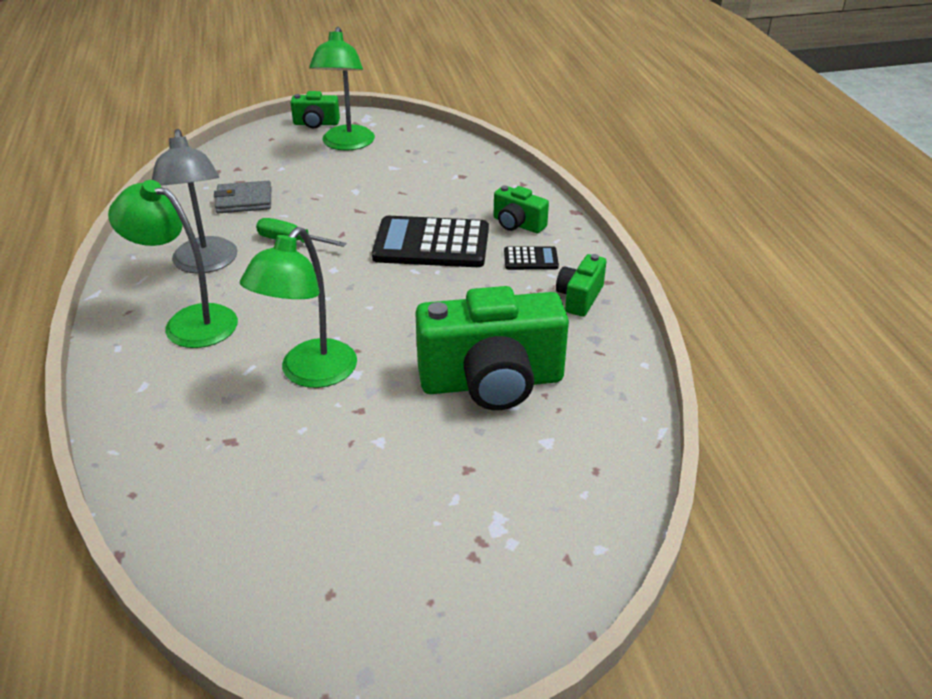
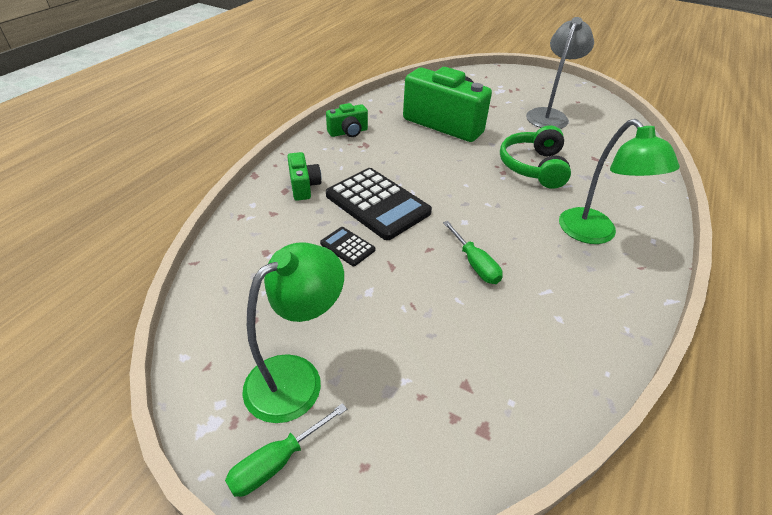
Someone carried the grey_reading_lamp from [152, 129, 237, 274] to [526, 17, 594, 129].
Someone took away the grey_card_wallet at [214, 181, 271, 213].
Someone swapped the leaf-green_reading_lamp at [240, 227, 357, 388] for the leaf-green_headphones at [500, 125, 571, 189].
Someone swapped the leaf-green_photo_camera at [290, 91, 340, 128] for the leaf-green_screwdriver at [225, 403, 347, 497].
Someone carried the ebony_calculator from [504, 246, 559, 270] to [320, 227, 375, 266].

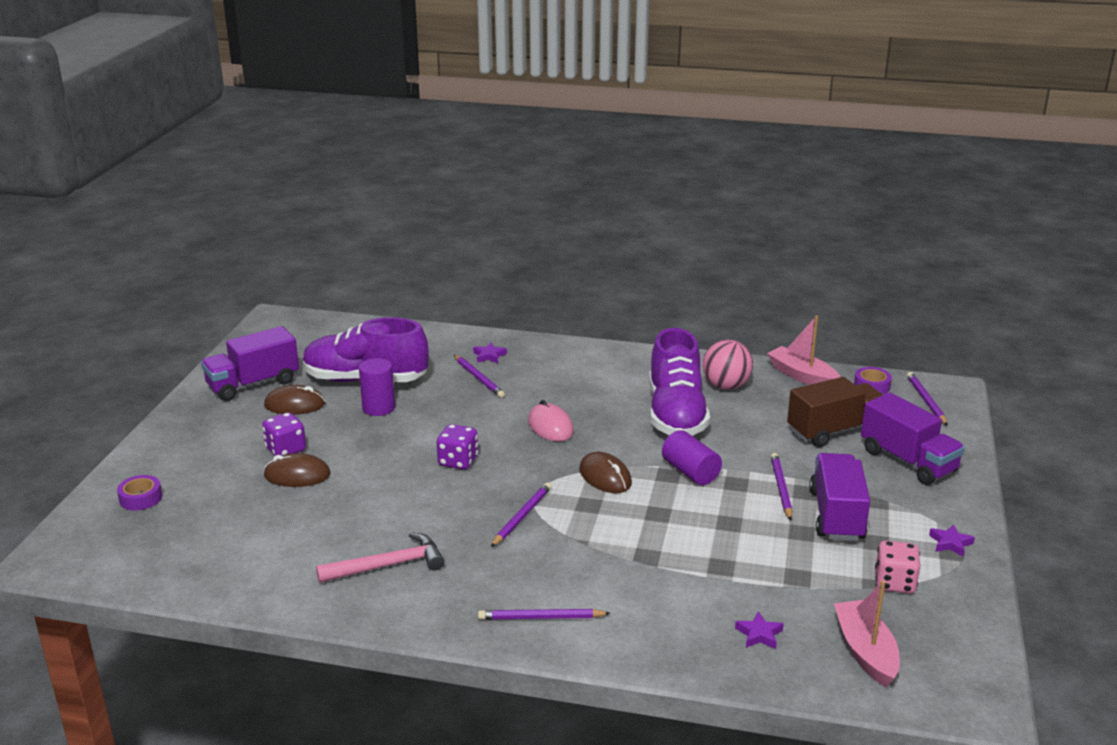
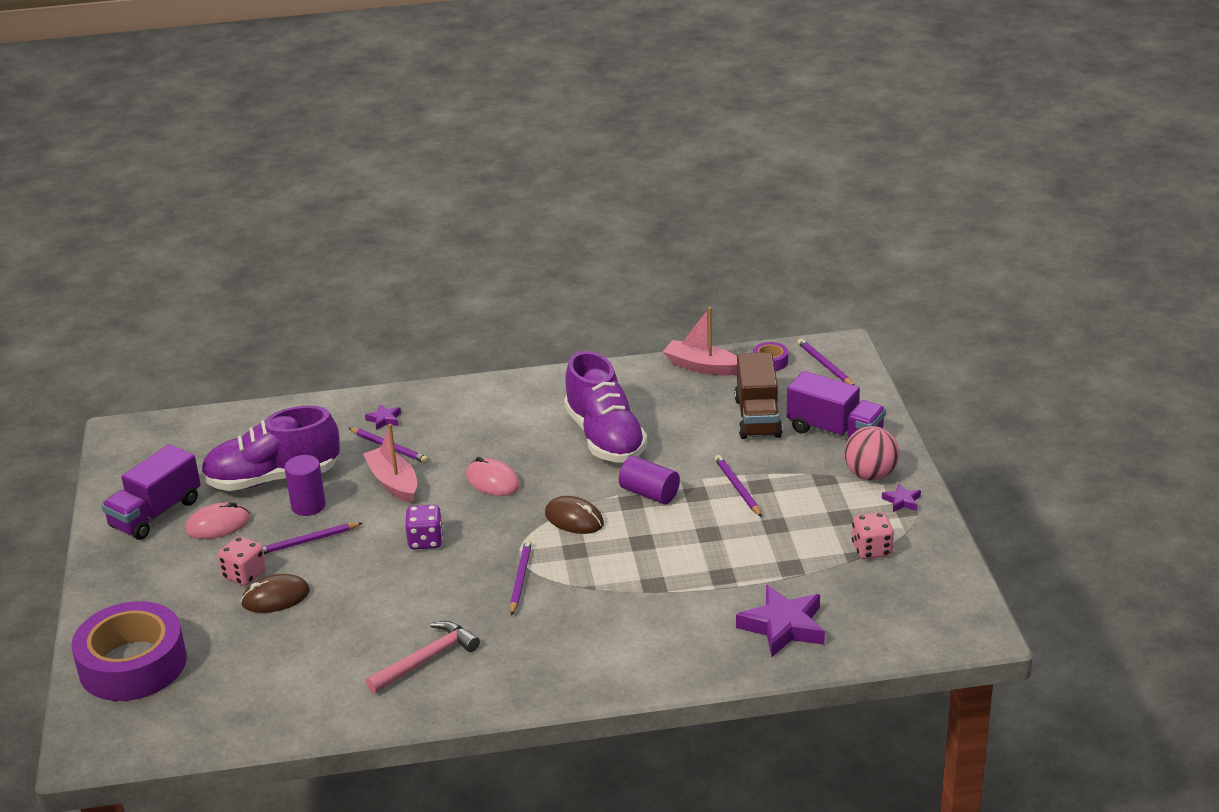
Someone scaled the purple_sticky_tape at [117, 475, 162, 511] by 2.47.
Someone repainted the purple_game_die at [262, 412, 306, 456], which became the rose-pink_game_die at [218, 536, 266, 586].
Someone repainted the dark_brown_mouse at [264, 385, 325, 415], which became the rose-pink_mouse at [185, 502, 250, 539].
Someone carried the purple_pencil from [478, 609, 610, 620] to [262, 523, 362, 554].
Someone carried the rose-pink_play_ball from [703, 339, 753, 390] to [844, 426, 899, 480].
Someone scaled the purple_five-pointed_star at [735, 611, 783, 649] by 2.12.
Someone rotated the dark_brown_lorry at [787, 377, 883, 447] by 135 degrees clockwise.
Someone took away the purple_lorry at [809, 453, 870, 541].
Someone carried the rose-pink_boat from [834, 580, 900, 687] to [363, 424, 417, 503].

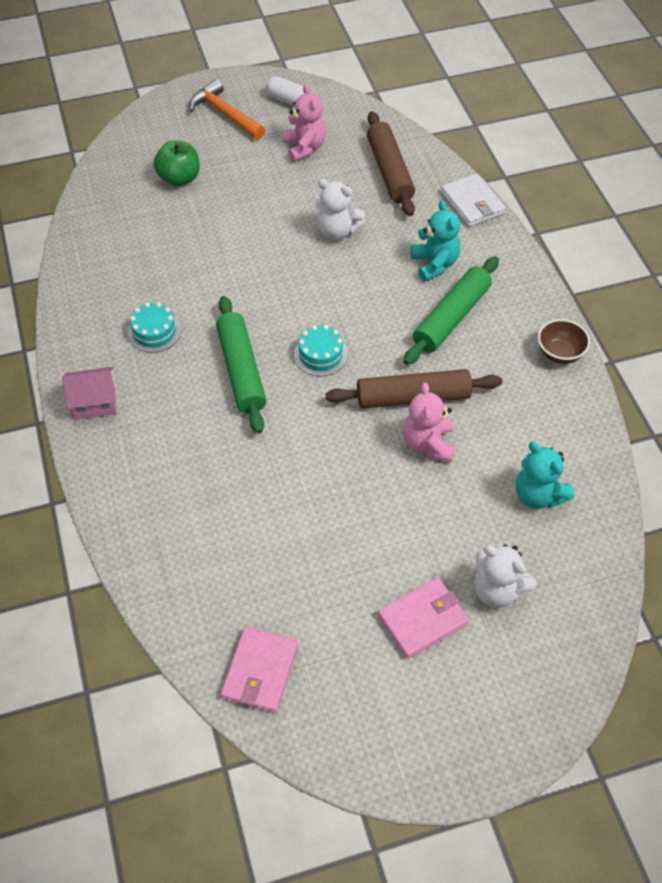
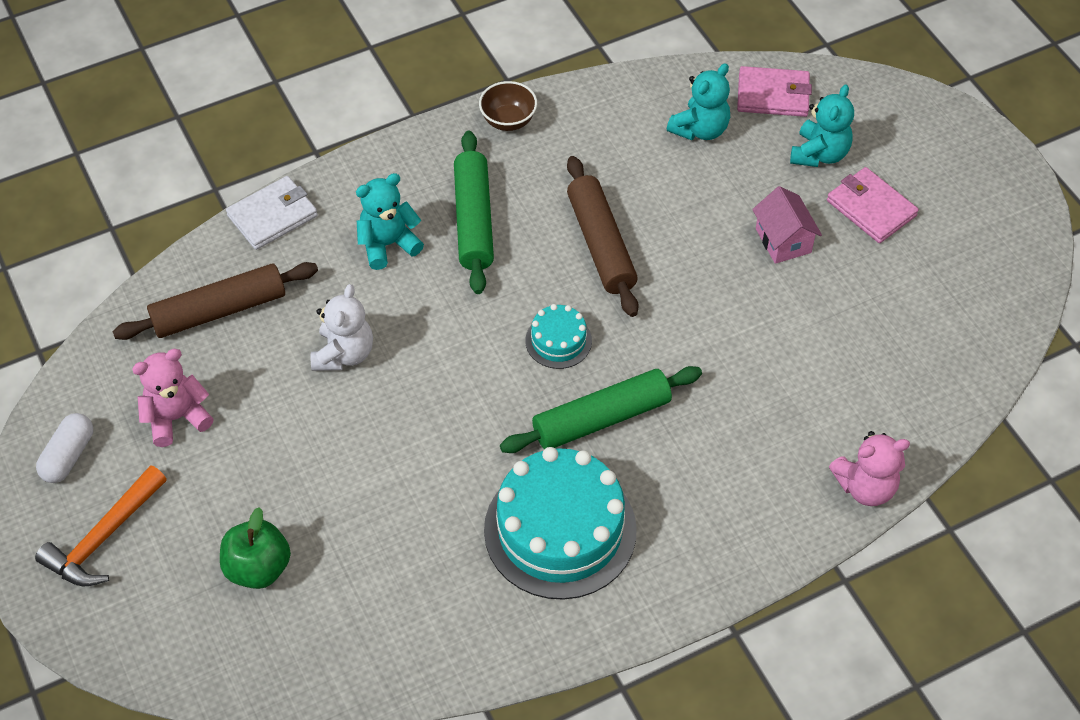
Someone carried the rose-pink_cottage from [62, 367, 117, 420] to [752, 186, 822, 264].
Someone scaled the turquoise_layer_cake at [128, 302, 181, 353] by 2.13.
Someone carried the rose-pink_card_wallet from [221, 627, 298, 713] to [737, 66, 812, 117].
Someone carried the rose-pink_stuffed_bear from [403, 382, 455, 462] to [829, 431, 910, 506].
Someone rotated the leaf-green_pastry_roller at [404, 256, 499, 365] by 60 degrees clockwise.
Someone repainted the snow-white_stuffed_bear at [475, 544, 537, 608], which became the turquoise_stuffed_bear at [790, 84, 854, 167].

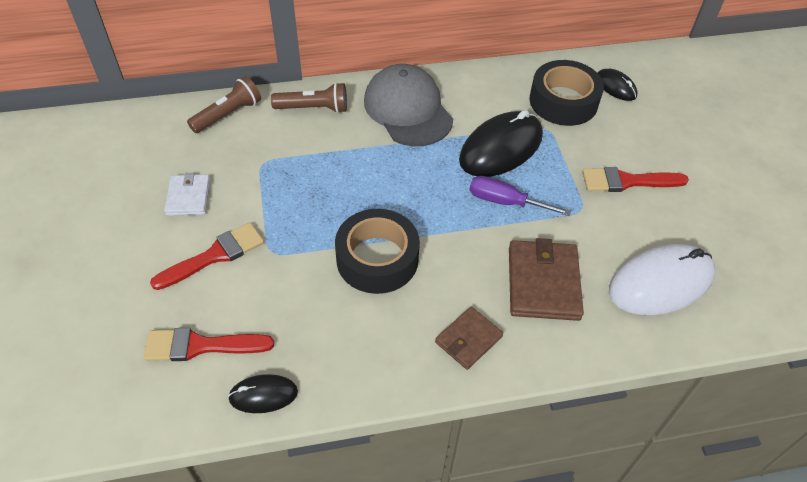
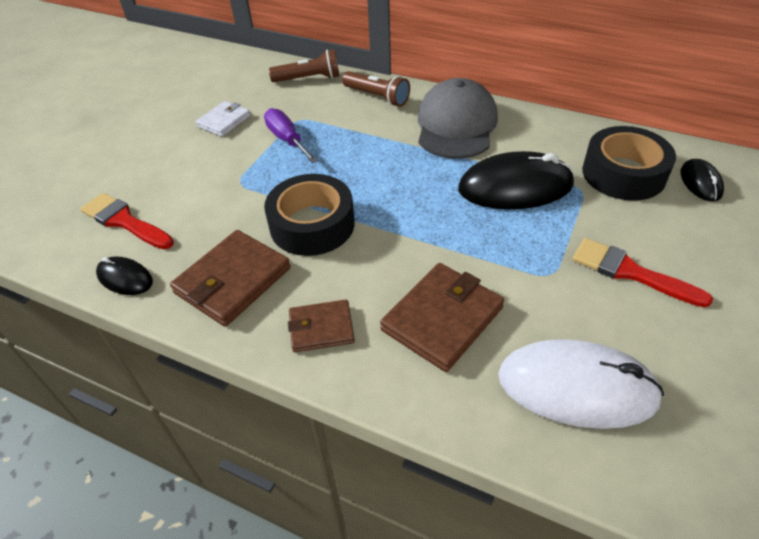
Someone took away the red_brush at [150, 223, 264, 290].
Someone carried the purple_screwdriver from [469, 176, 571, 216] to [264, 108, 318, 163].
Someone put down the dark_brown_card_wallet at [170, 230, 291, 327].

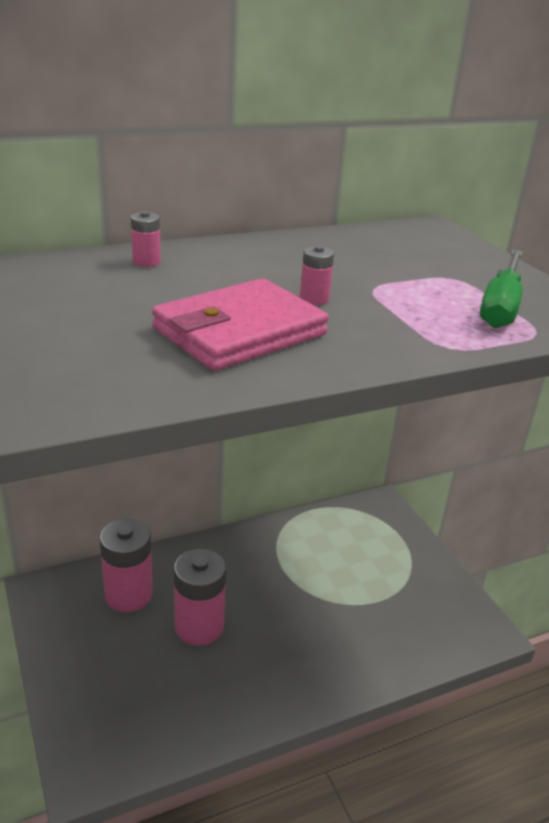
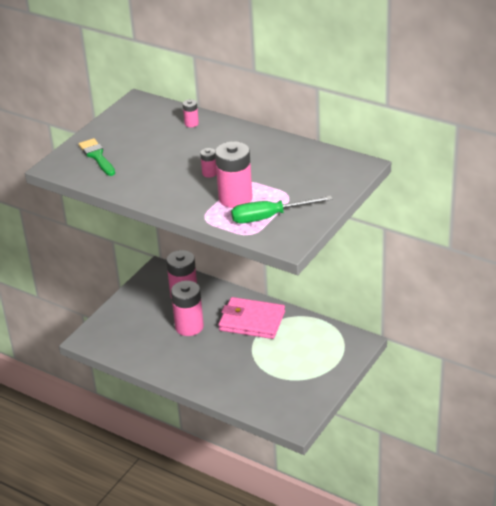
Someone carried the rose-pink_card_wallet from [152, 278, 329, 371] to [218, 297, 285, 339].
Someone put down the leaf-green_brush at [79, 138, 115, 176].
Someone put down the rose-pink_power_cell at [215, 141, 252, 208].

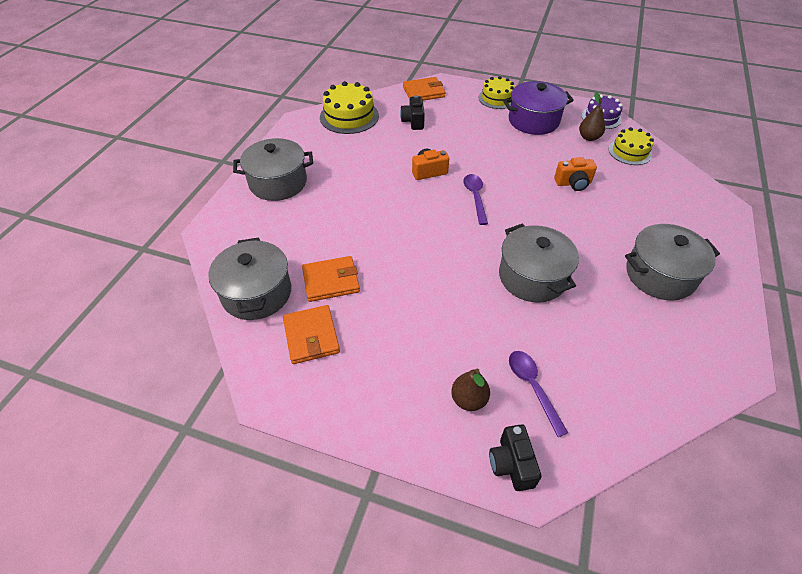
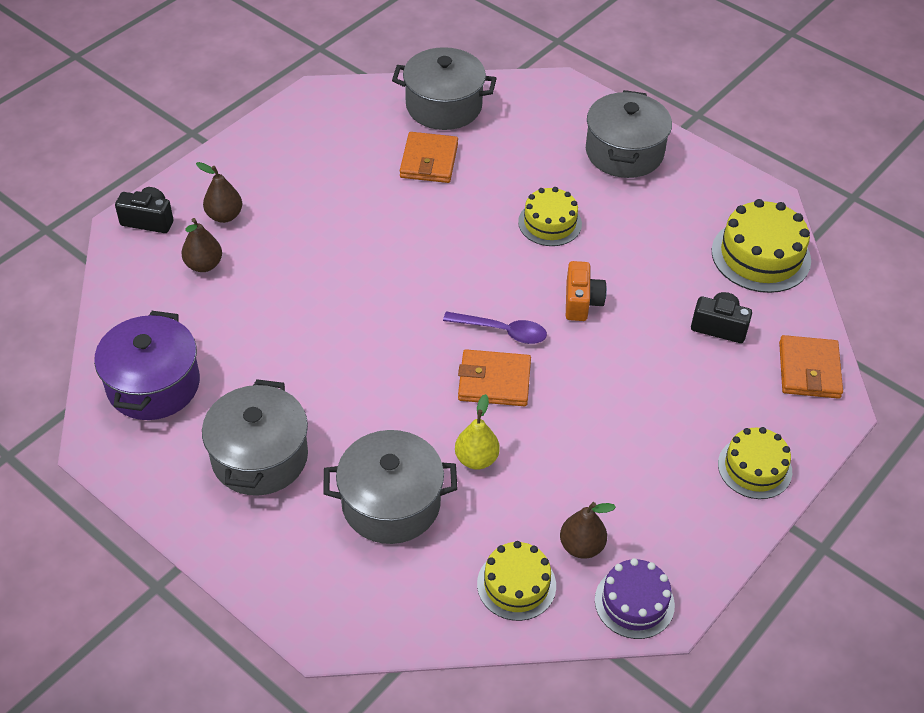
Someone carried the orange-coloured_card_wallet from [283, 305, 340, 364] to [458, 349, 531, 406].
Someone carried the grey_cooking_pot from [499, 224, 579, 303] to [323, 430, 457, 544].
Someone carried the purple_cooking_pot from [503, 81, 574, 135] to [94, 311, 200, 420].
Someone swapped the purple_teaspoon at [509, 351, 568, 437] for the dark_brown_pear at [181, 218, 222, 272].
Someone swapped the orange-coloured_photo_camera at [554, 157, 597, 191] for the bright_yellow_pear at [455, 394, 500, 470].
Someone put down the bright_yellow_layer_cake at [518, 187, 582, 246].

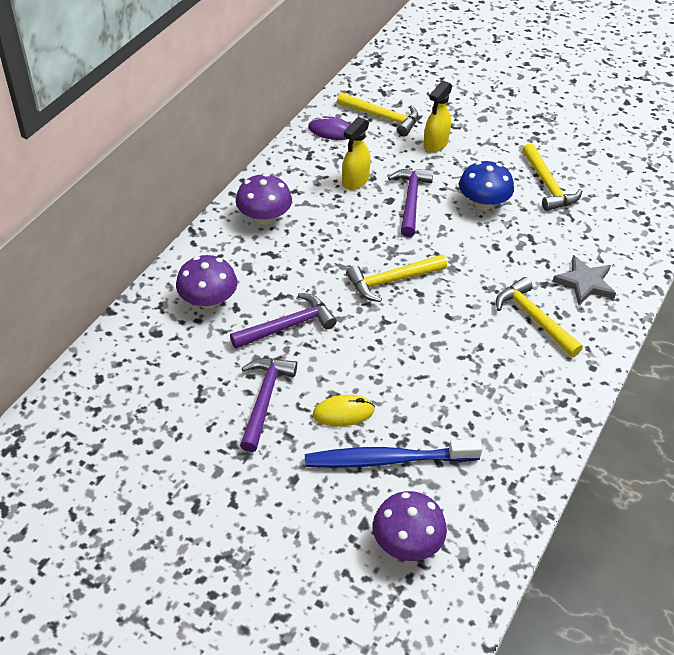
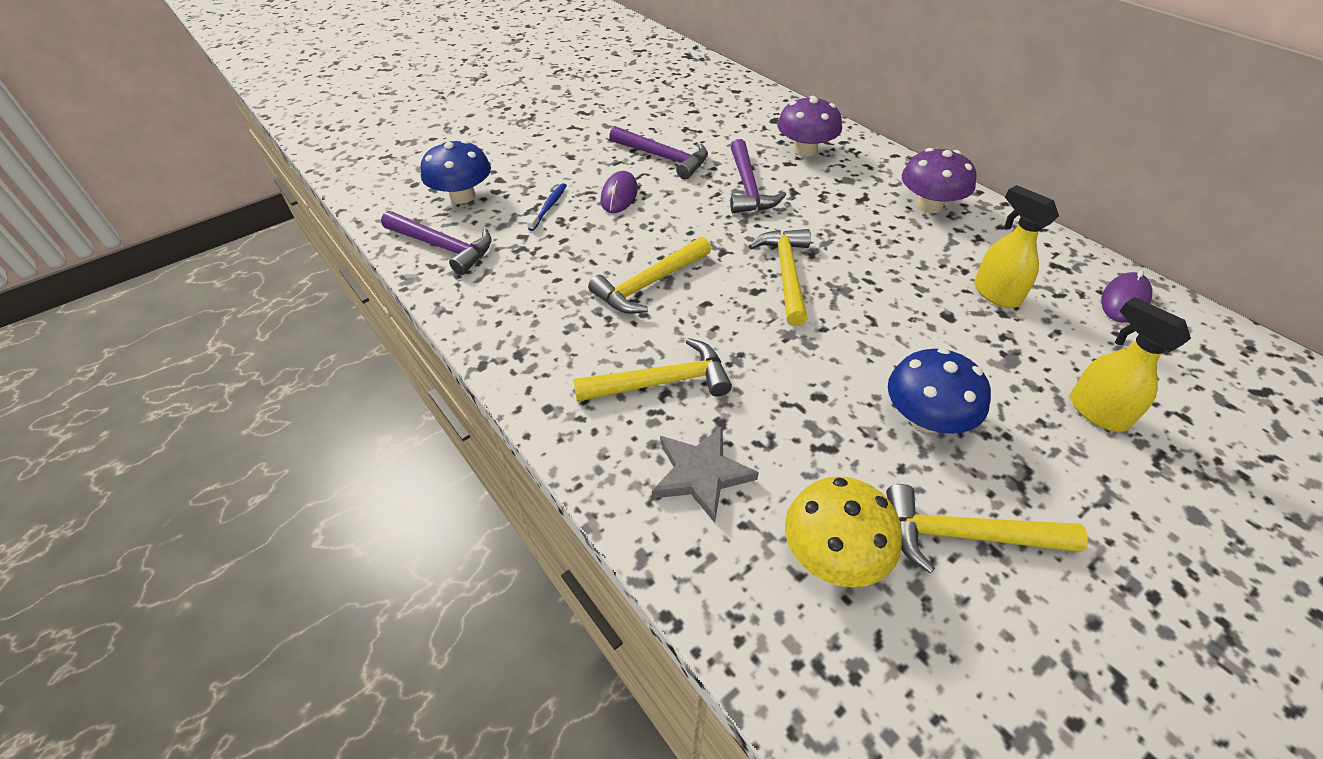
Someone scaled the blue_toothbrush at [305, 439, 483, 468] by 0.45.
Someone repainted the bright_yellow_mouse at [313, 395, 375, 427], which became the purple_mouse at [601, 171, 638, 213].
Someone carried the bright_yellow_claw_hammer from [337, 92, 419, 136] to [588, 237, 711, 314].
Someone repainted the purple_toadstool at [373, 491, 447, 561], which became the blue_toadstool at [421, 140, 491, 204].
Someone carried the purple_claw_hammer from [388, 168, 433, 237] to [381, 211, 492, 275].
Someone put down the bright_yellow_toadstool at [785, 476, 902, 587].

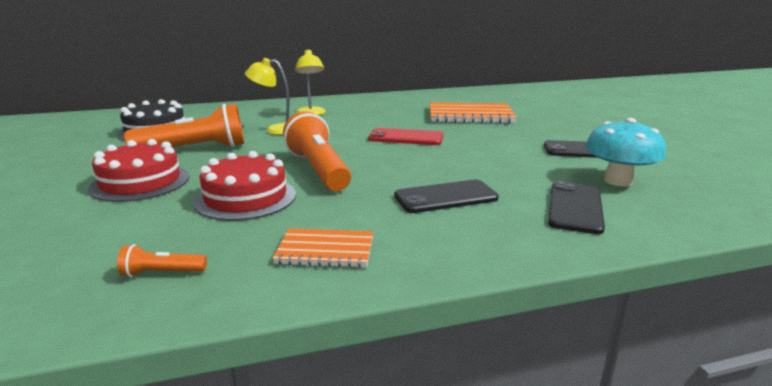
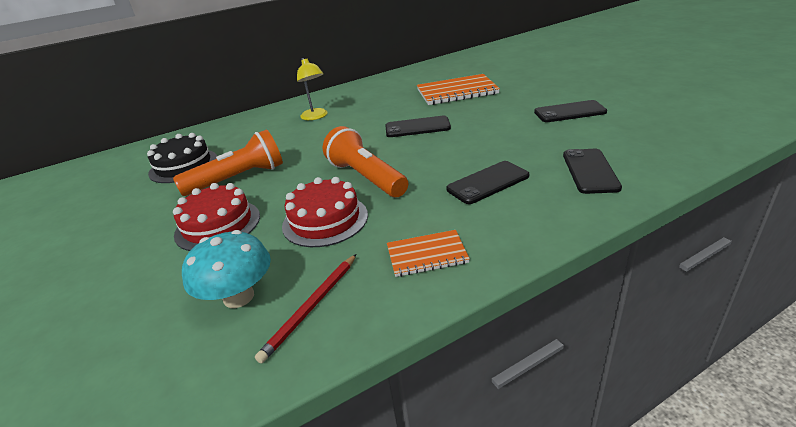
Someone swapped the orange-coloured_pocket_torch at [117, 244, 207, 277] for the red_pencil at [255, 254, 356, 364].
Someone took away the bright_yellow_reading_lamp at [245, 58, 290, 135].
Someone repainted the red_mobile_phone at [368, 128, 443, 145], which became the ebony_mobile_phone at [385, 116, 451, 137].
Someone carried the turquoise_toadstool from [585, 118, 666, 186] to [182, 230, 271, 308].

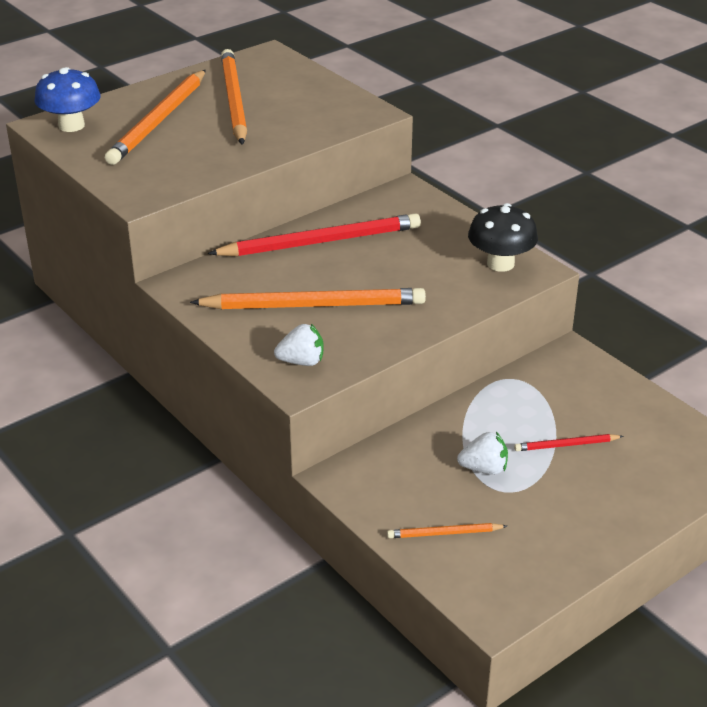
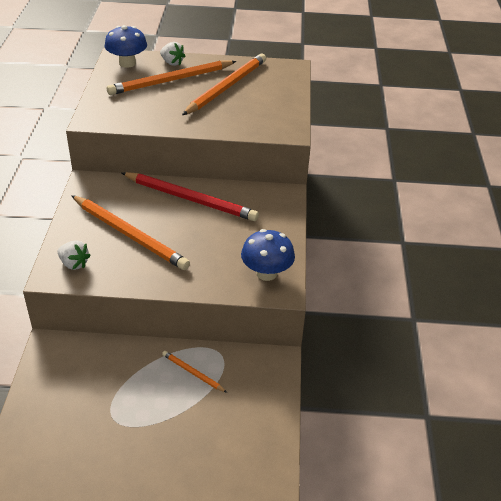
Someone carried the orange-coloured_pencil from [387, 523, 507, 538] to [162, 351, 227, 393].
Someone carried the snow-white_strawberry from [457, 432, 508, 475] to [160, 42, 186, 66].
Someone repainted the ebony_toadstool at [468, 203, 538, 272], which became the blue_toadstool at [241, 229, 295, 281].
Someone took away the red_pencil at [514, 434, 623, 451].

